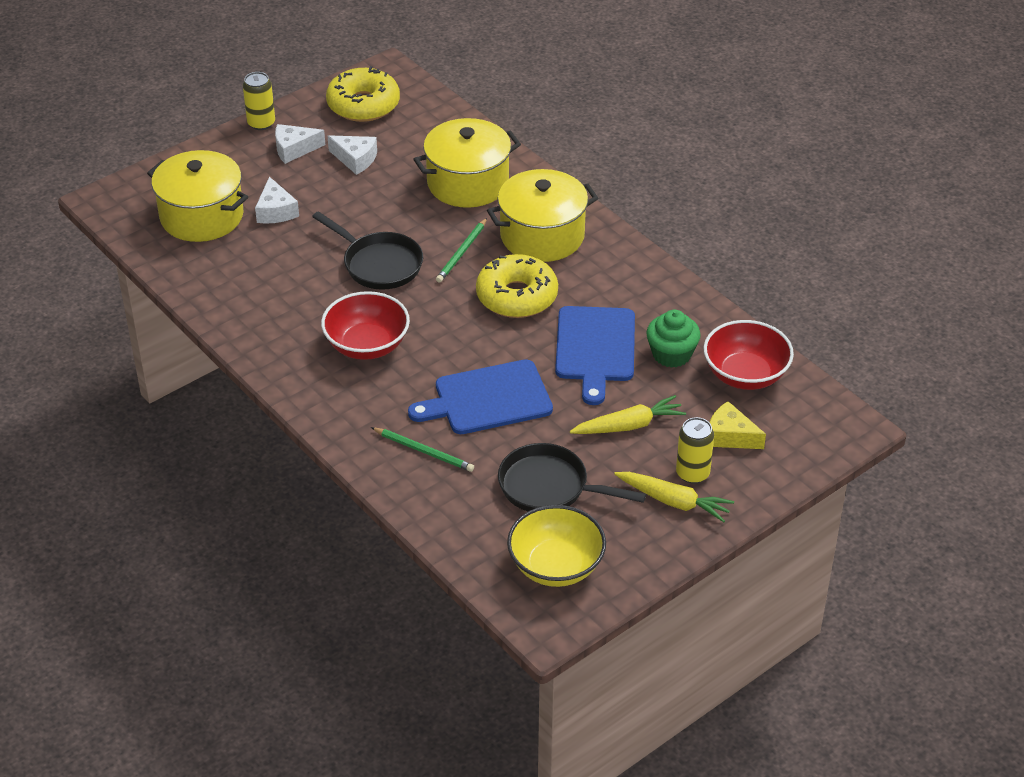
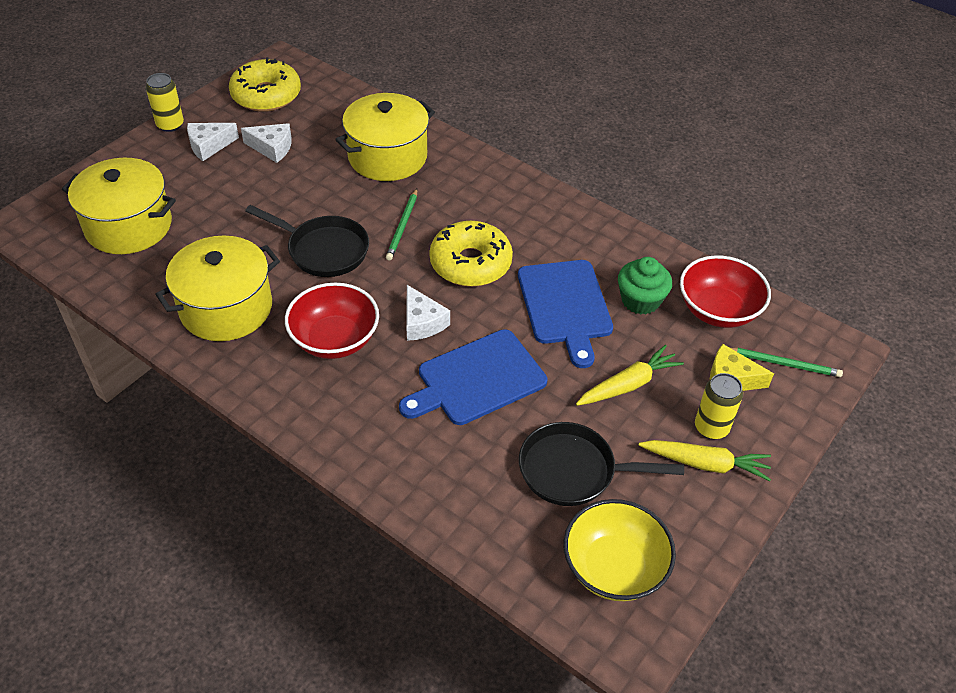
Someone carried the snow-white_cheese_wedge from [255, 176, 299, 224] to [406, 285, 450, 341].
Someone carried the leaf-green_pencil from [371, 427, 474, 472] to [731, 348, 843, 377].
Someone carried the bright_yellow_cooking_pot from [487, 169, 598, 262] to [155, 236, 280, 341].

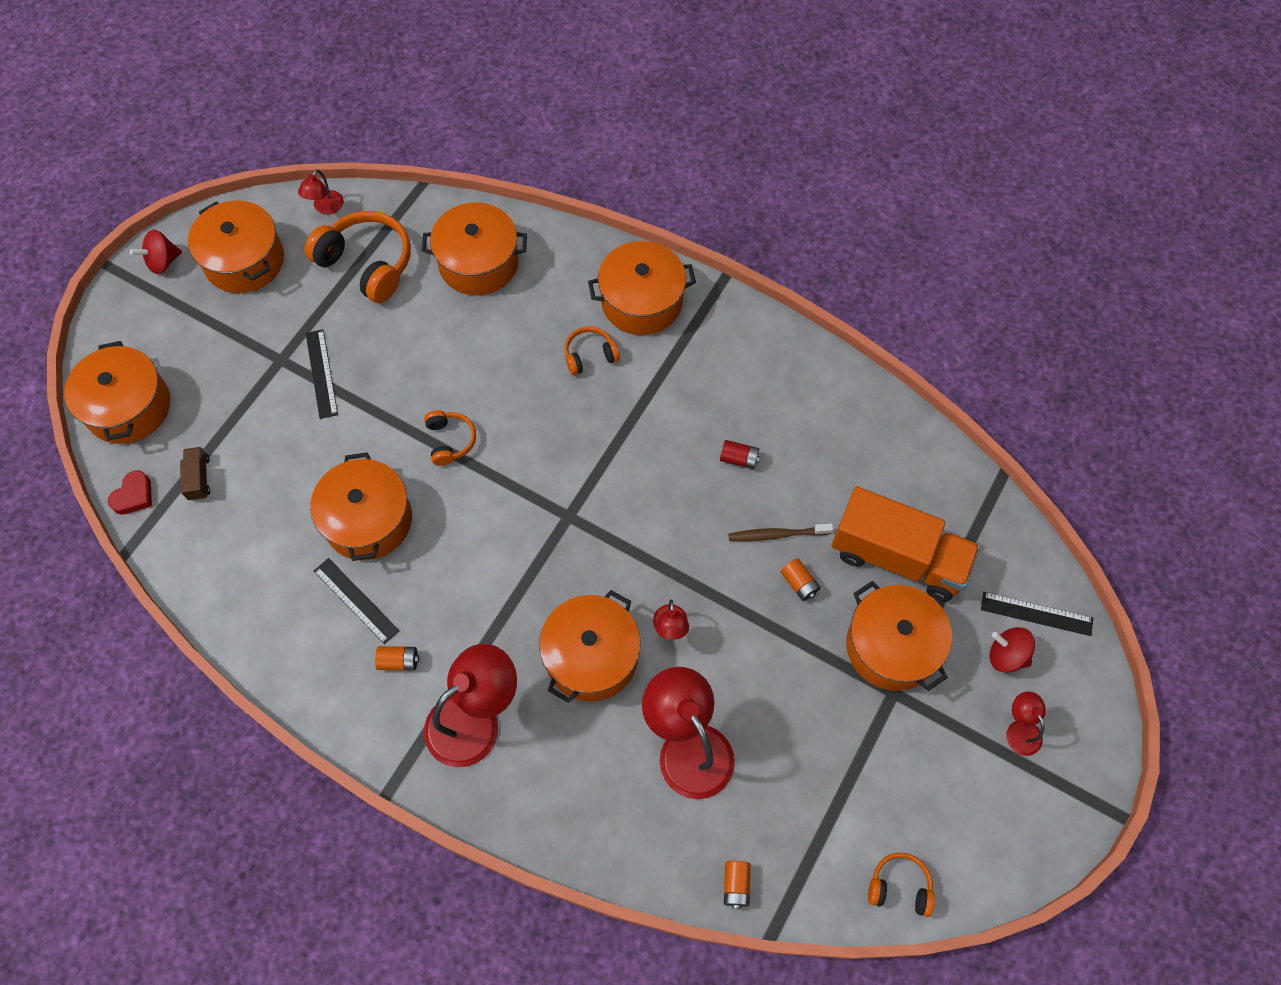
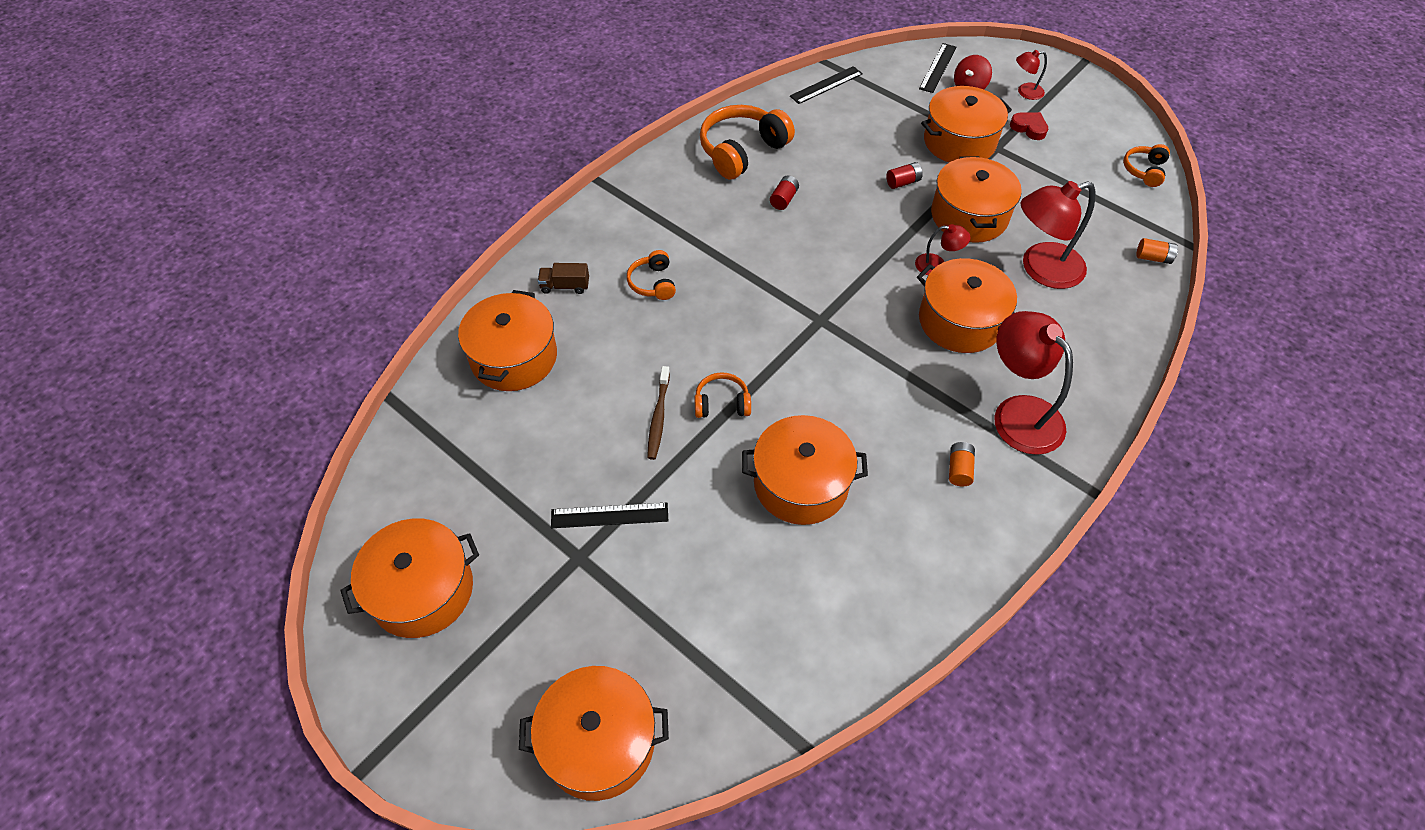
Someone carried the red_heart from [108, 470, 152, 515] to [1010, 112, 1048, 140].
Someone took away the red_spinning_top at [130, 229, 182, 274].
Someone carried the dark_brown_lorry from [180, 447, 210, 501] to [538, 263, 589, 294].
Someone took away the red_reading_lamp at [298, 169, 344, 215].
Someone carried the orange-coloured_headphones from [305, 211, 411, 303] to [700, 105, 795, 180].
Someone carried the ebony_straightedge from [314, 558, 399, 644] to [790, 66, 863, 104].
Someone carried the orange-coloured_cooking_pot from [588, 241, 696, 335] to [931, 156, 1022, 243].
Someone carried the dark_brown_toothbrush from [728, 523, 833, 541] to [647, 366, 670, 460].
Someone repainted the orange-coloured_power_cell at [781, 558, 821, 601], which became the red_power_cell at [886, 162, 923, 189].
Someone took away the orange-coloured_lorry at [832, 487, 980, 601].

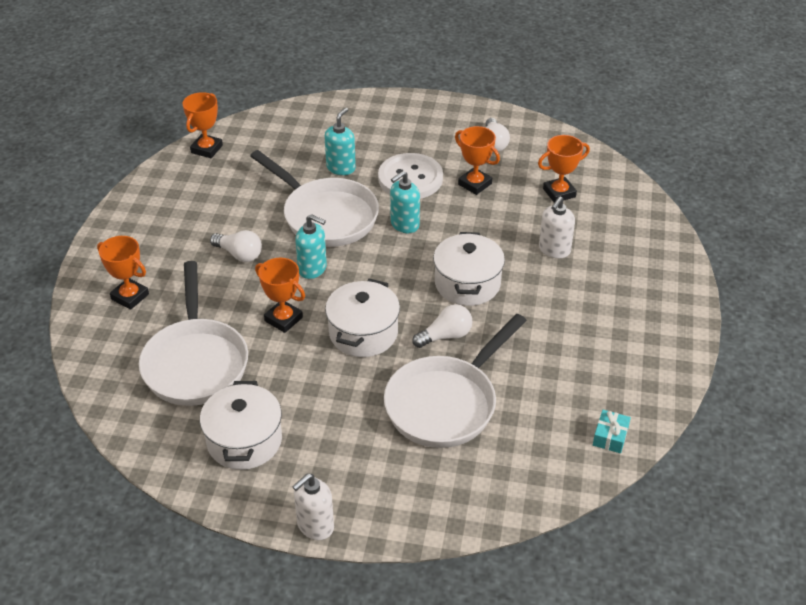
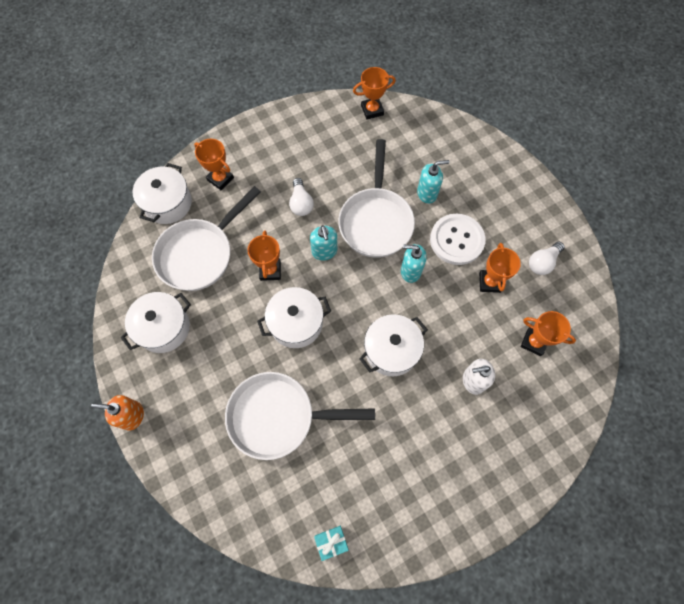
Someone rotated the orange-coloured_trophy at [97, 236, 149, 310] by 45 degrees counterclockwise.
Someone repainted the snow-white_soap_dispenser at [292, 473, 334, 540], which became the orange-coloured_soap_dispenser at [91, 395, 144, 431].
Someone took away the snow-white_lightbulb at [412, 304, 472, 348].
Someone put down the snow-white_cooking_pot at [133, 163, 192, 224].

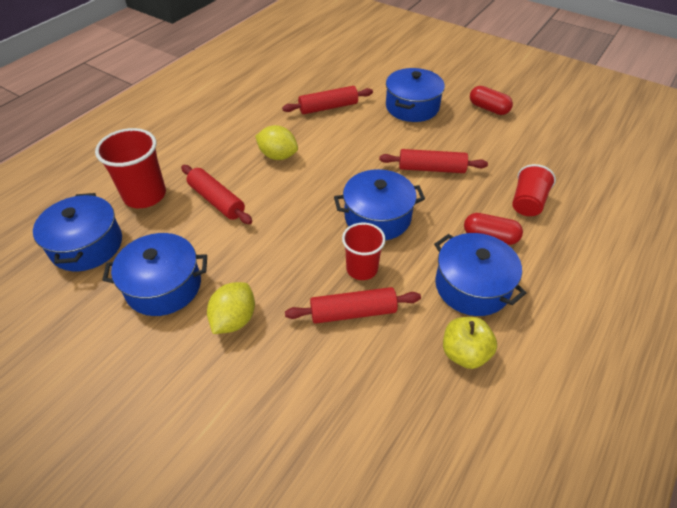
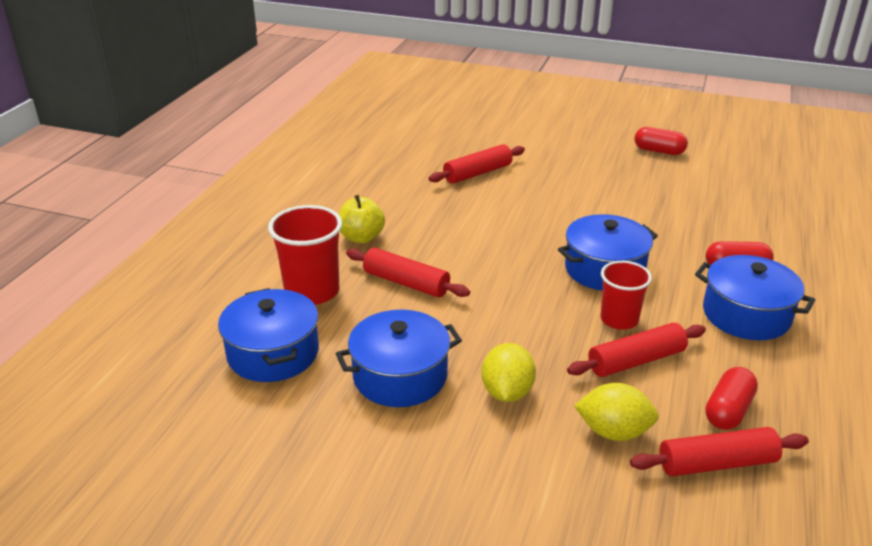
Someone carried the bright_yellow_lemon from [255, 125, 298, 160] to [574, 383, 659, 441].
Someone carried the red_pastry_roller from [379, 149, 488, 173] to [630, 427, 809, 476].
Someone took away the blue_cooking_pot at [386, 68, 445, 122].
Someone carried the bright_yellow_toy_apple from [443, 317, 497, 369] to [339, 195, 385, 243].
Someone took away the red_beaker at [512, 164, 556, 216].
Someone put down the red_capsule at [705, 367, 758, 430].

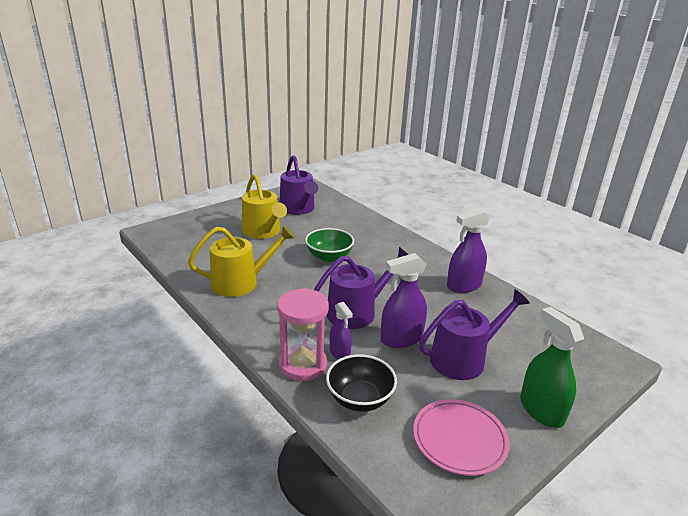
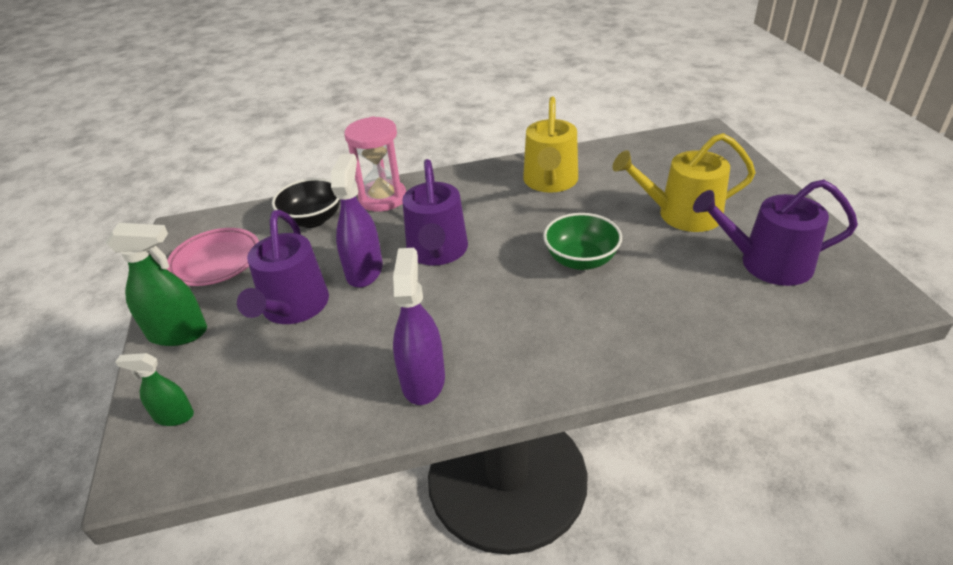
Someone took away the purple_spray_cleaner at [330, 302, 353, 359].
Someone put down the leaf-green_spray_cleaner at [115, 353, 194, 426].

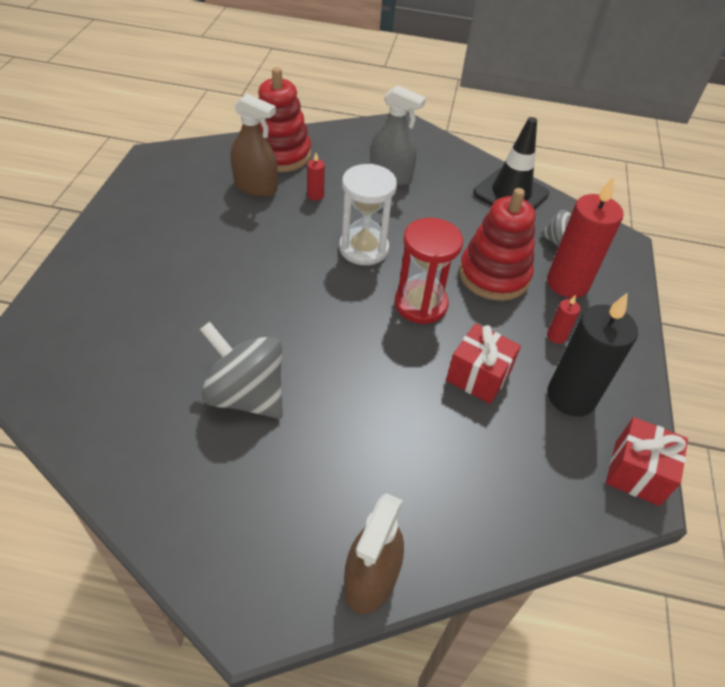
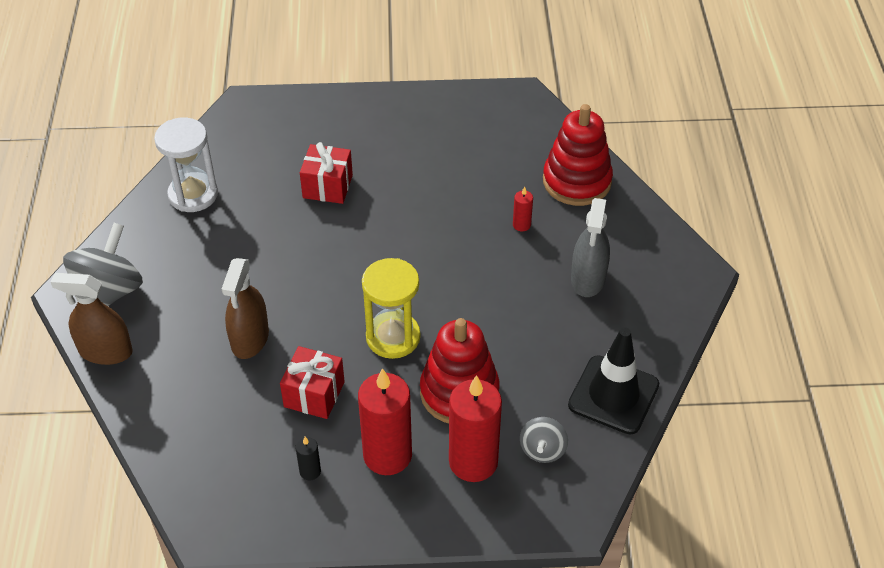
Someone carried the grey_spinning_top from [200, 322, 283, 419] to [63, 223, 143, 306].
Someone carried the dark_brown_spray_cleaner from [231, 94, 278, 197] to [222, 258, 269, 359].
Someone carried the snow-white_sand_timer from [339, 164, 397, 265] to [154, 118, 218, 212].
Someone repainted the red_sand_timer at [394, 218, 463, 324], which became the bright_yellow_sand_timer at [362, 258, 421, 359].
Someone scaled the ebony_candle at [547, 293, 638, 417] by 0.43.
Someone scaled the red_candle at [547, 295, 580, 344] by 2.30.
Someone carried the red_present from [606, 417, 688, 506] to [300, 142, 353, 204].

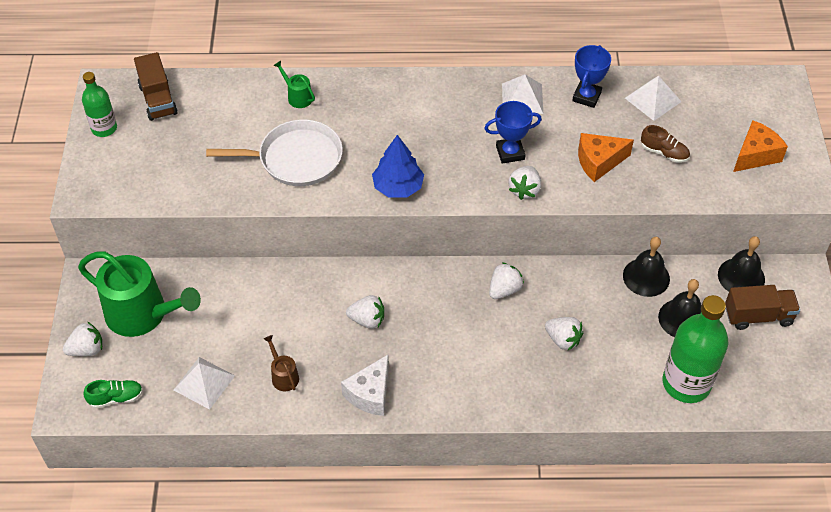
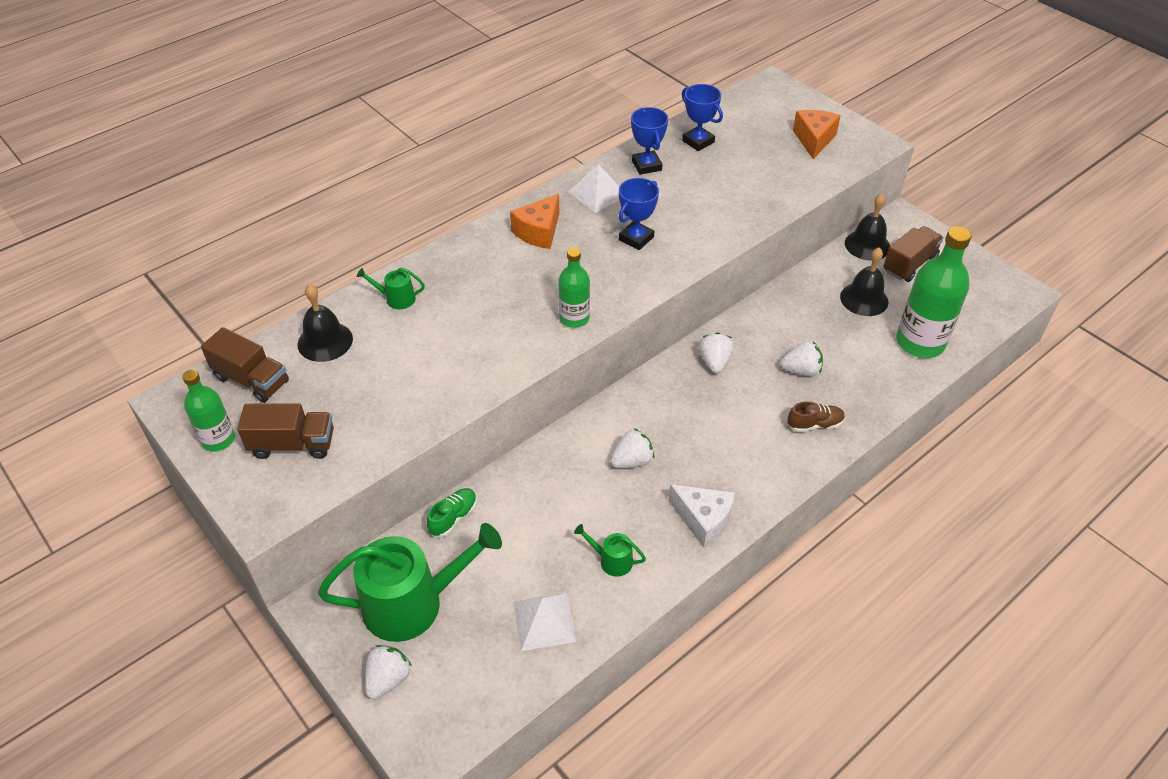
Someone carried the leaf-green_lace-up_shoe from [83, 380, 143, 408] to [427, 488, 477, 537].
Someone took away the snow-white_pan at [206, 120, 343, 186].
Someone repainted the dark_brown_watering_pot at [264, 335, 299, 391], which became the leaf-green_watering_pot at [574, 524, 646, 577].
Someone rotated the snow-white_cheese_wedge at [341, 355, 389, 416] by 45 degrees counterclockwise.
Someone swapped the blue_fir_tree at [372, 135, 424, 198] for the leaf-green_flask at [558, 248, 590, 328].
Someone took away the snow-white_strawberry at [509, 166, 541, 200].
Someone carried the orange-coloured_cheese_wedge from [578, 133, 634, 182] to [510, 194, 560, 249].
Someone carried the ebony_bell from [623, 237, 670, 297] to [298, 284, 353, 362].
Someone swapped the snow-white_pyramid at [625, 76, 682, 121] for the blue_trophy at [682, 84, 723, 151].
Someone carried the dark_brown_lace-up_shoe from [641, 125, 690, 163] to [787, 401, 845, 432].
Someone put down the dark_brown_lorry at [237, 403, 334, 459].

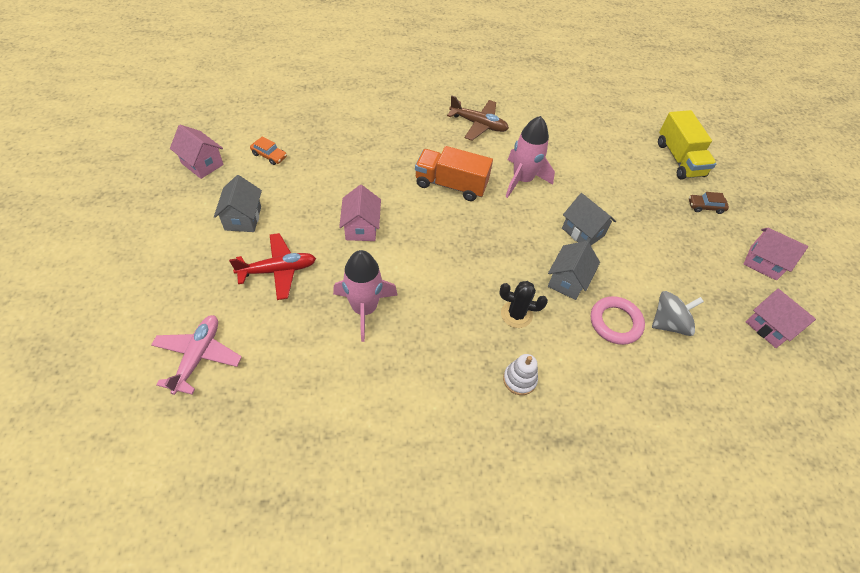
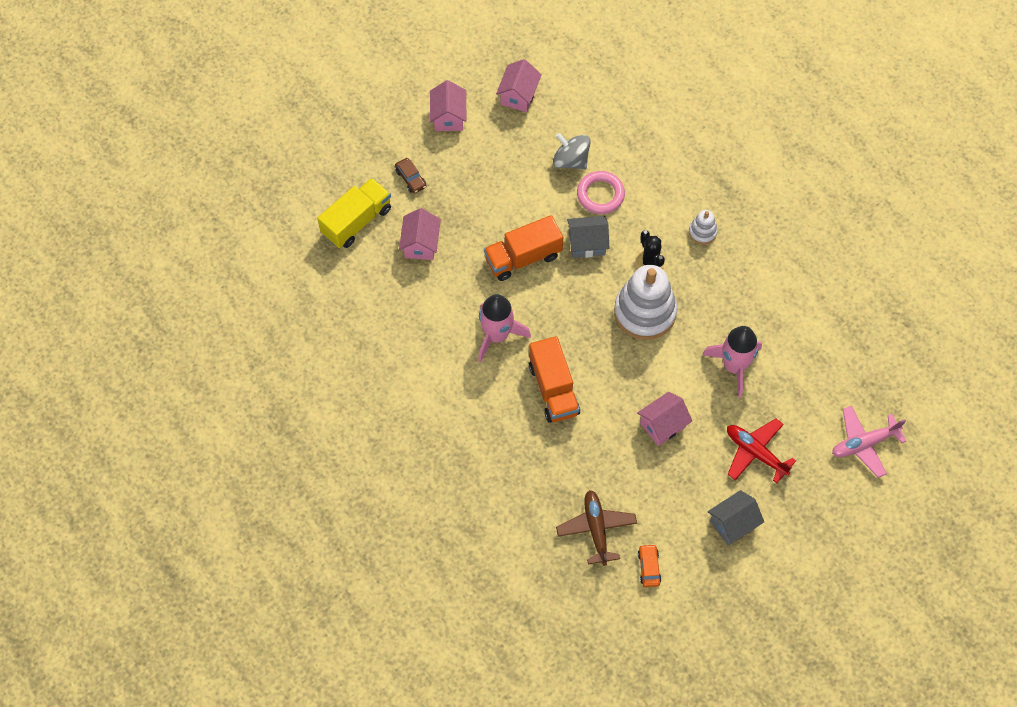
Someone carried the rose-pink_cottage from [170, 125, 224, 179] to [399, 208, 441, 260].
Someone carried the dark_brown_aeroplane from [447, 95, 509, 141] to [556, 490, 637, 566].
Someone swapped the grey_cottage at [562, 193, 616, 245] for the orange-coloured_lorry at [484, 215, 563, 281].
Someone put down the snow-white_ring_stacker at [614, 265, 677, 340].

